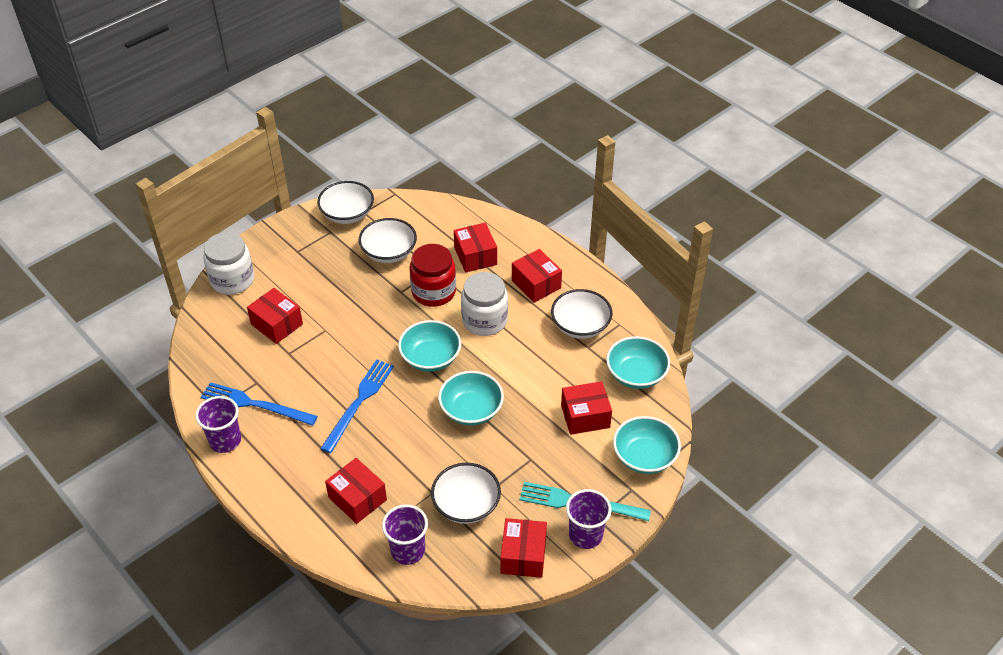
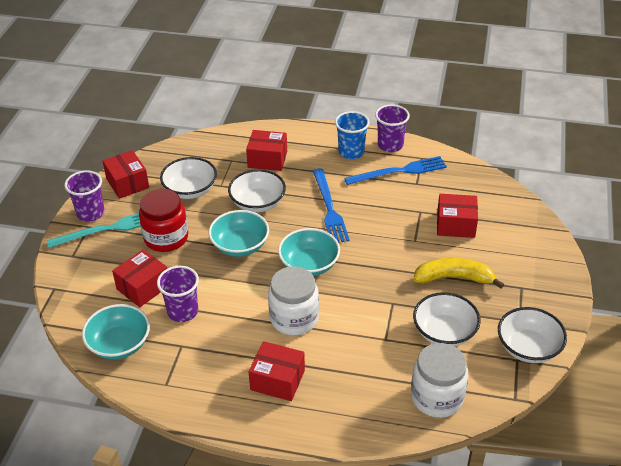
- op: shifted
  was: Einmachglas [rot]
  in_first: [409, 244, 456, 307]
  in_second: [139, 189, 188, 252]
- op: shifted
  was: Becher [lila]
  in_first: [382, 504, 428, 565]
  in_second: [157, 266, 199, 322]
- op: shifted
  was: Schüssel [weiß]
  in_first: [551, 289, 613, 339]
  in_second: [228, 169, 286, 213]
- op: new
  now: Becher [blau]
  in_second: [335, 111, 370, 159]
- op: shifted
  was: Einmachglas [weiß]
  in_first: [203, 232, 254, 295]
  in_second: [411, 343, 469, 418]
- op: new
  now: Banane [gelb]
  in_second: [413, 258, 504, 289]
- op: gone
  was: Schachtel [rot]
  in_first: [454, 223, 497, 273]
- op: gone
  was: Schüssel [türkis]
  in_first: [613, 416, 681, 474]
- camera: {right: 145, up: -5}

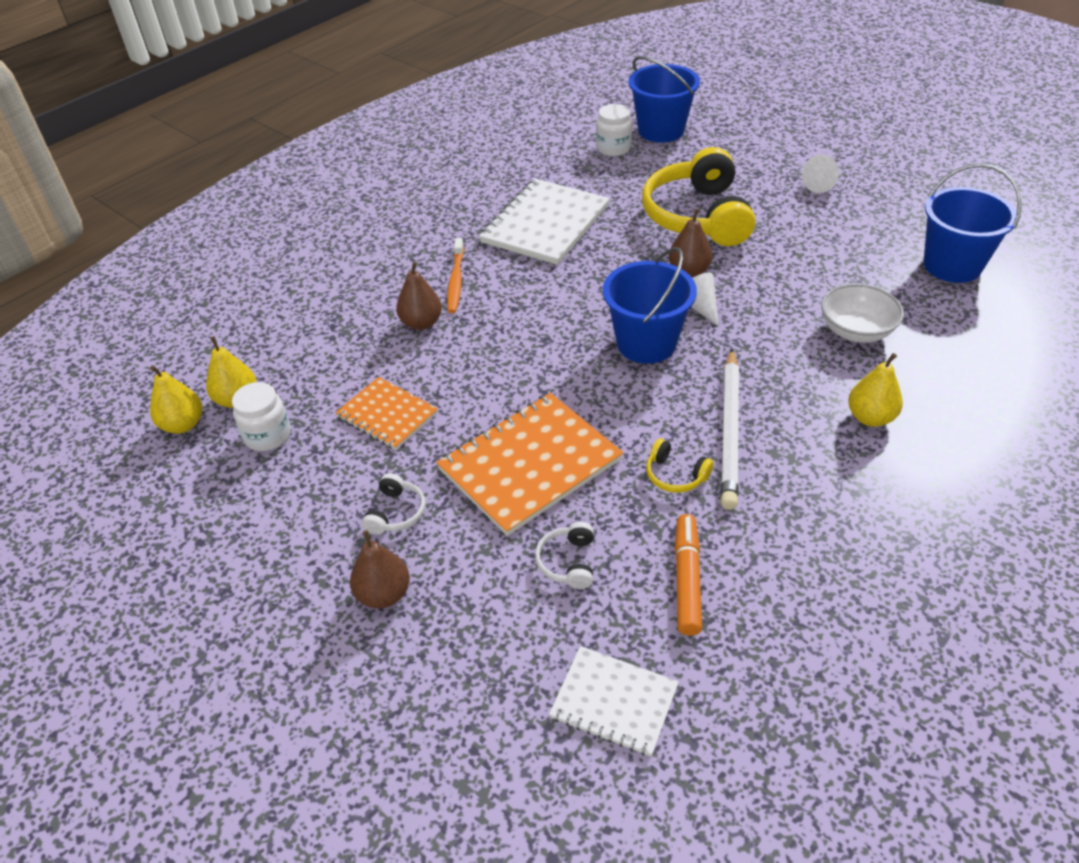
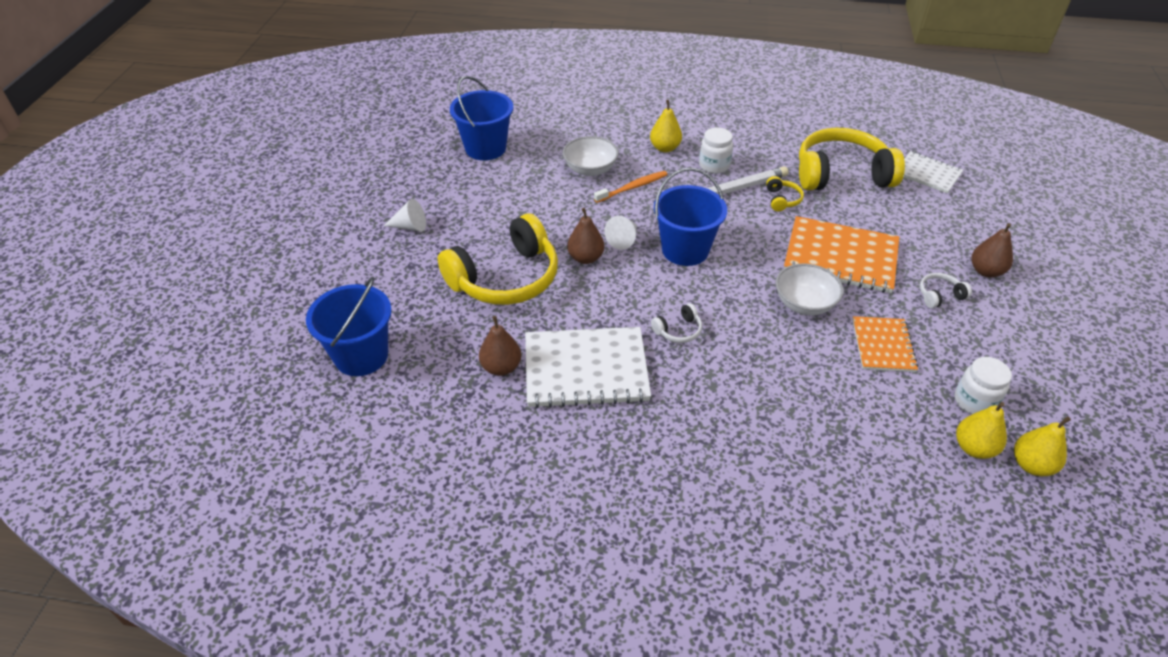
- op: shifted
  was: Birne [braun]
  in_first: [396, 261, 442, 330]
  in_second: [479, 316, 521, 376]
- op: shifted
  was: Zahnbürste [orange]
  in_first: [447, 238, 464, 313]
  in_second: [594, 171, 668, 203]
- op: shifted
  was: Kopfhörer [weiß]
  in_first: [535, 522, 594, 589]
  in_second: [651, 303, 702, 343]
- op: shifted
  was: Einmachglas [weiß]
  in_first: [596, 104, 632, 156]
  in_second: [699, 128, 733, 174]
- op: new
  now: Schüssel [weiß]
  in_second: [776, 264, 844, 315]
- op: swapped
  was: Filzstift [orange]
  now: Kopfhörer [gelb]
  in_first: [675, 514, 702, 636]
  in_second: [799, 128, 905, 190]
- op: rotated
  was: Notizbuch [weiß]
  in_first: [549, 646, 679, 756]
  in_second: [903, 151, 963, 193]
  clockwise: -45
- camera: {right: -125, up: 0}

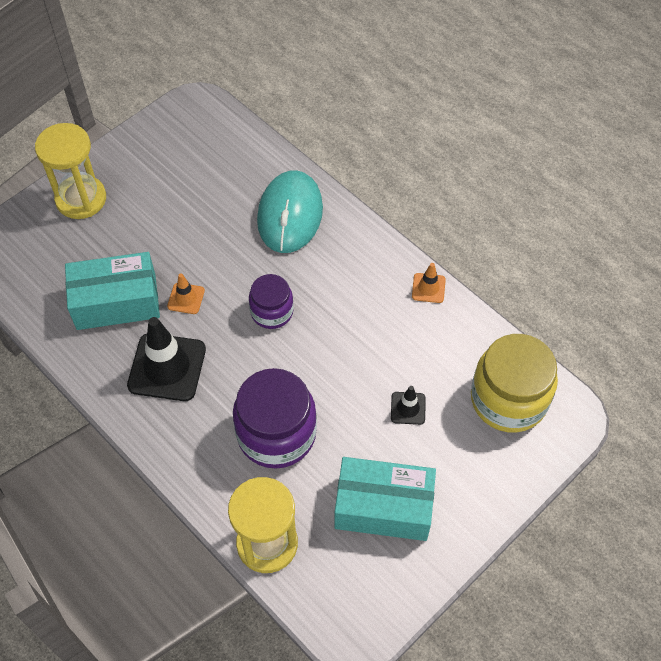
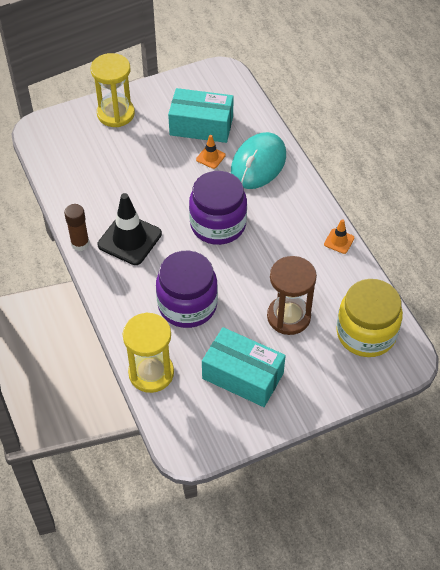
- op: new
  now: Klebestift [braun]
  in_second: [64, 204, 89, 251]
- op: shifted
  was: Schachtel [türkis]
  in_first: [65, 252, 160, 330]
  in_second: [168, 88, 234, 143]
- op: scaled
  was: Einmachglas [lila]
  in_first: [249, 274, 294, 329]
  in_second: [189, 171, 247, 245]
  ratio: 1.73
- op: shifted
  was: Leitkegel [orange]
  in_first: [167, 273, 205, 314]
  in_second: [196, 135, 226, 169]
- op: swapped
  was: Leitkegel [schwarz]
  now: Sanduhr [braun]
  in_first: [391, 386, 426, 425]
  in_second: [267, 256, 317, 335]
- camera: {right: 20, up: -5}

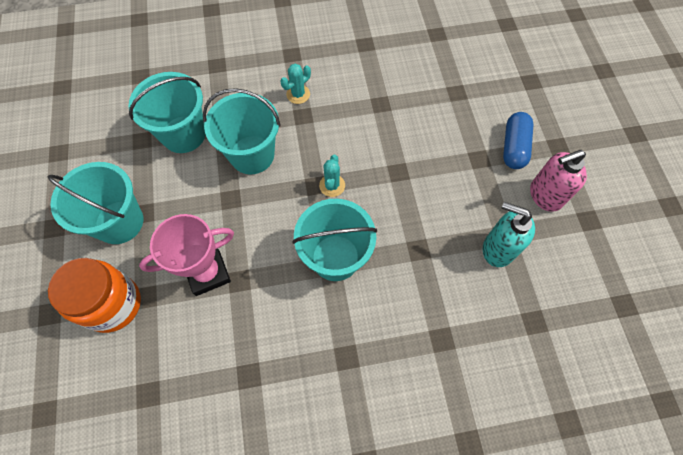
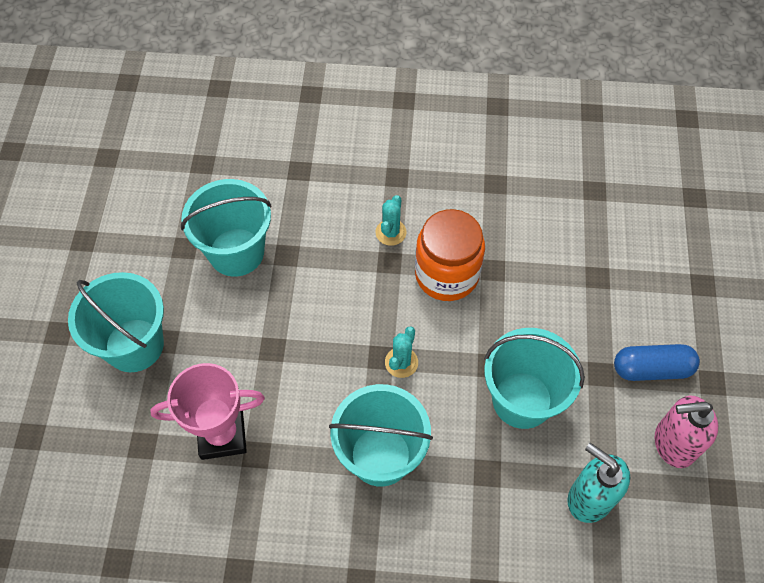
- op: rotated
  was: Kaktus [türkis]
  in_first: [280, 64, 311, 104]
  in_second: [375, 195, 407, 246]
  clockwise: -45
- op: shifted
  was: Einmachglas [orange]
  in_first: [48, 258, 141, 333]
  in_second: [415, 209, 485, 301]
- op: shifted
  was: Eimer [türkis]
  in_first: [203, 88, 281, 174]
  in_second: [484, 328, 585, 429]
- op: rotated
  was: Kapsel [blau]
  in_first: [503, 112, 534, 169]
  in_second: [614, 344, 700, 381]
  clockwise: 60
- camera: {right: 15, up: -5}

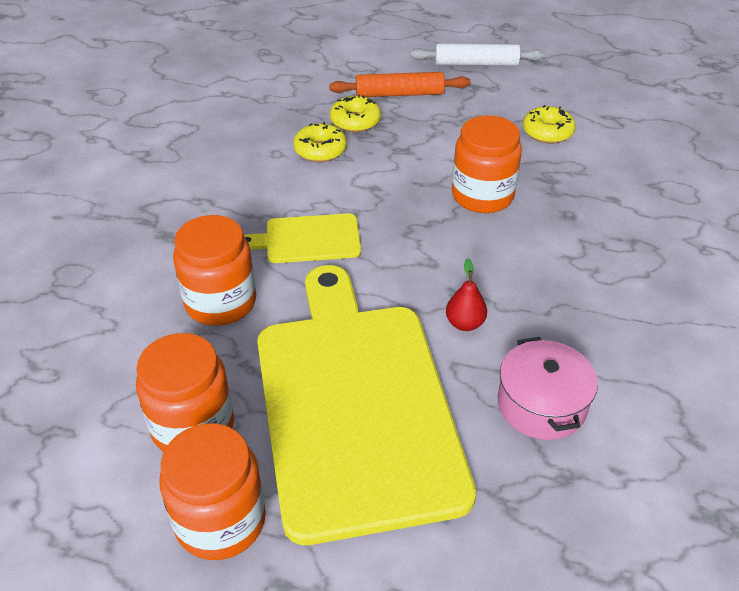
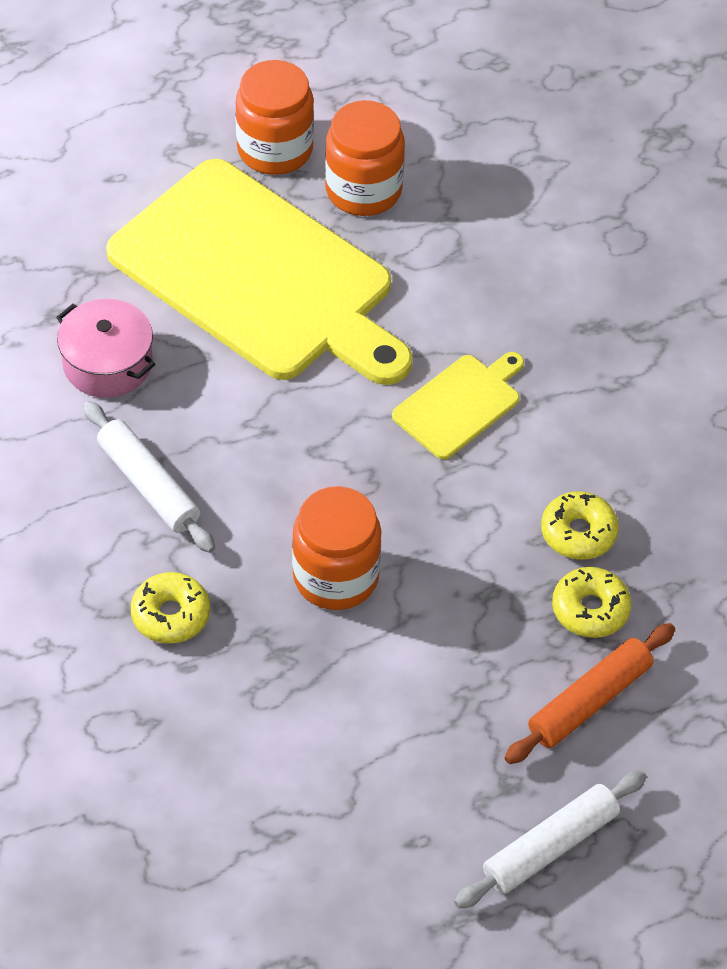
- op: new
  now: Nudelholz [weiß]
  in_second: [83, 401, 215, 553]
- op: shifted
  was: Donut [gelb]
  in_first: [523, 105, 576, 143]
  in_second: [131, 572, 210, 644]
- op: gone
  was: Einmachglas [orange]
  in_first: [173, 215, 256, 326]
- op: gone
  was: Birne [rot]
  in_first: [446, 258, 487, 331]
- camera: {right: 140, up: 10}

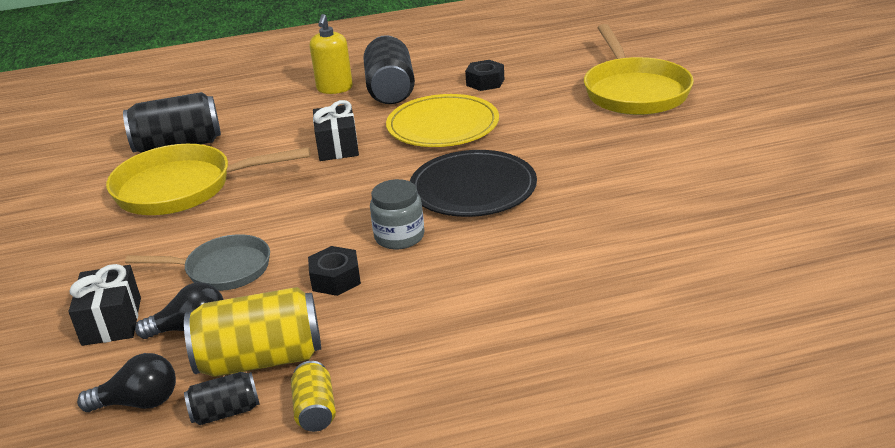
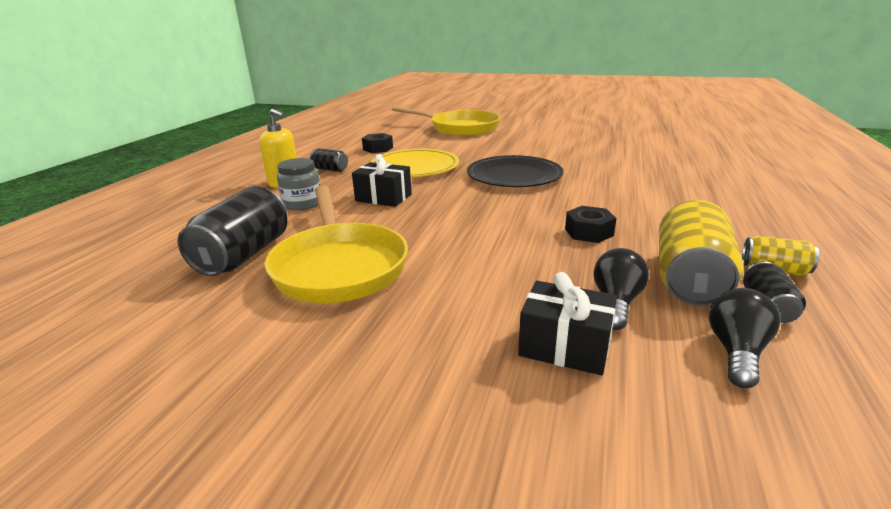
- op: rotated
  was: Pfanne [gelb]
  in_first: [106, 144, 310, 215]
  in_second: [264, 185, 408, 303]
  clockwise: -45
- op: shifted
  was: Einmachglas [grau]
  in_first: [370, 179, 424, 249]
  in_second: [277, 158, 321, 210]
- op: scaled
  was: Dose [schwarz]
  in_first: [363, 35, 415, 104]
  in_second: [309, 148, 348, 172]
  ratio: 0.51
- op: gone
  was: Pfanne [grau]
  in_first: [125, 234, 270, 291]
- camera: {right: -60, up: -5}

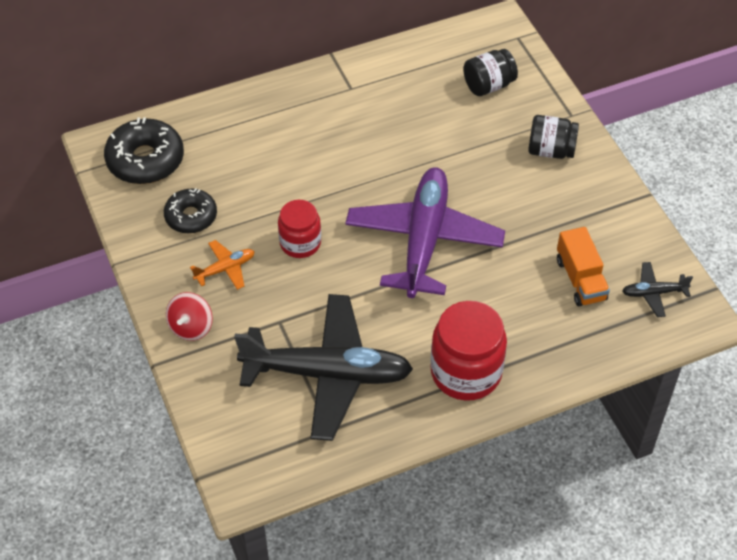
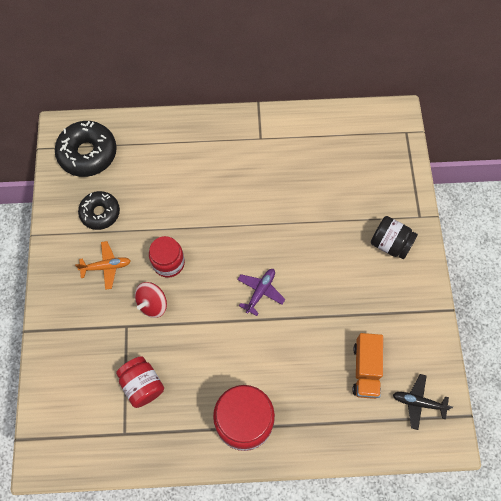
- op: swapped
  was: Flugzeug [schwarz]
  now: Einmachglas [rot]
  in_first: [234, 294, 413, 441]
  in_second: [116, 356, 164, 408]
- op: shifted
  was: Kreisel [rot]
  in_first: [166, 292, 213, 341]
  in_second: [135, 282, 167, 318]
- op: scaled
  was: Flugzeug [lila]
  in_first: [345, 167, 505, 298]
  in_second: [237, 269, 285, 316]
  ratio: 0.41
- op: gone
  was: Einmachglas [schwarz]
  in_first: [463, 49, 518, 96]
- camera: {right: 20, up: 15}

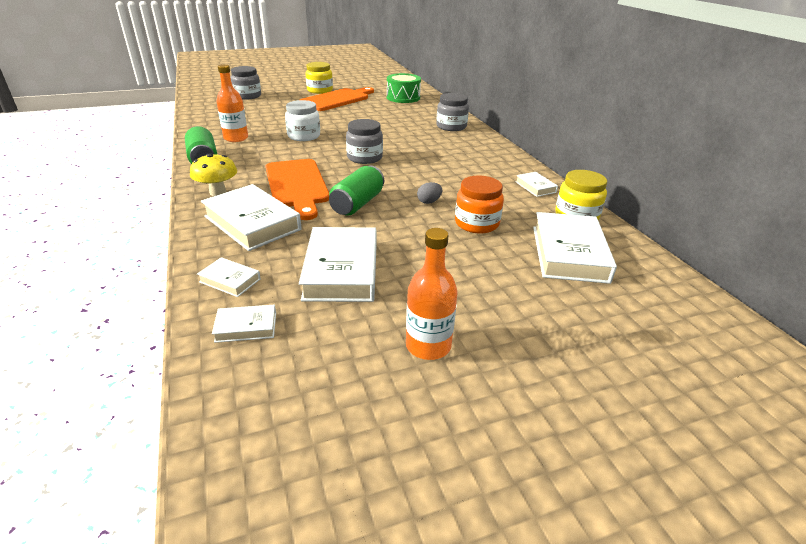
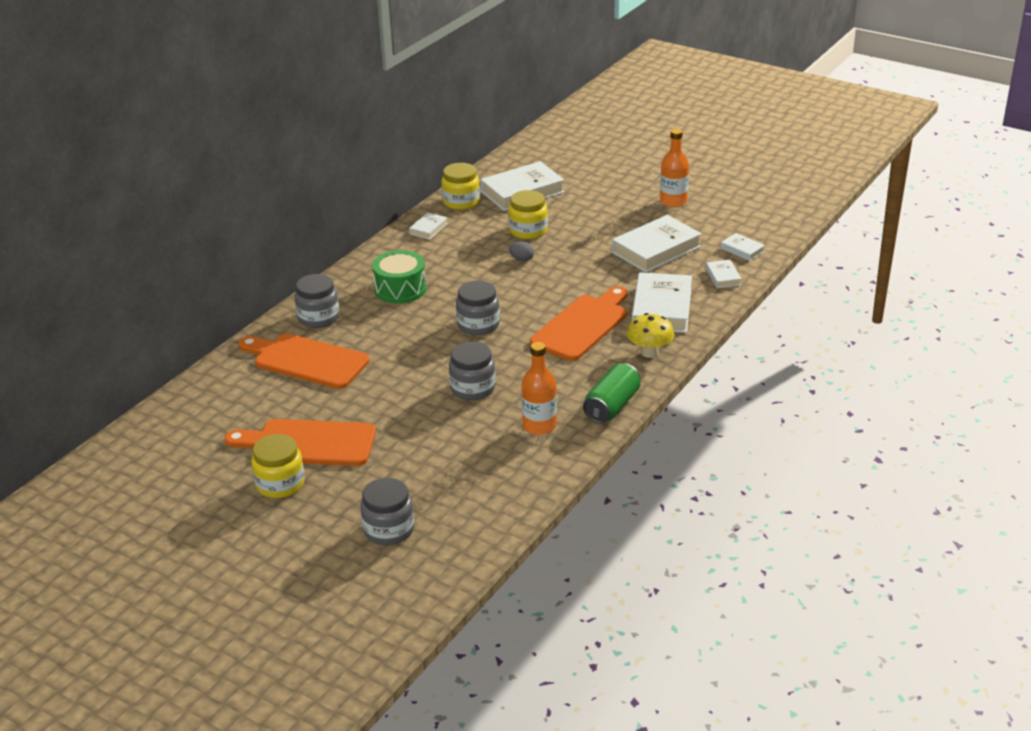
- op: new
  now: Schneidebrett [orange]
  in_second: [239, 333, 370, 389]
- op: shifted
  was: Trommel [grün]
  in_first: [387, 73, 421, 103]
  in_second: [372, 250, 426, 304]
- op: repainted
  was: Einmachglas [weiß]
  now: Einmachglas [grau]
  in_first: [285, 100, 320, 141]
  in_second: [449, 342, 496, 400]
- op: repainted
  was: Einmachglas [orange]
  now: Einmachglas [gelb]
  in_first: [455, 175, 504, 234]
  in_second: [508, 190, 548, 239]
- op: gone
  was: Dose [grün]
  in_first: [329, 166, 384, 216]
- camera: {right: -125, up: 0}

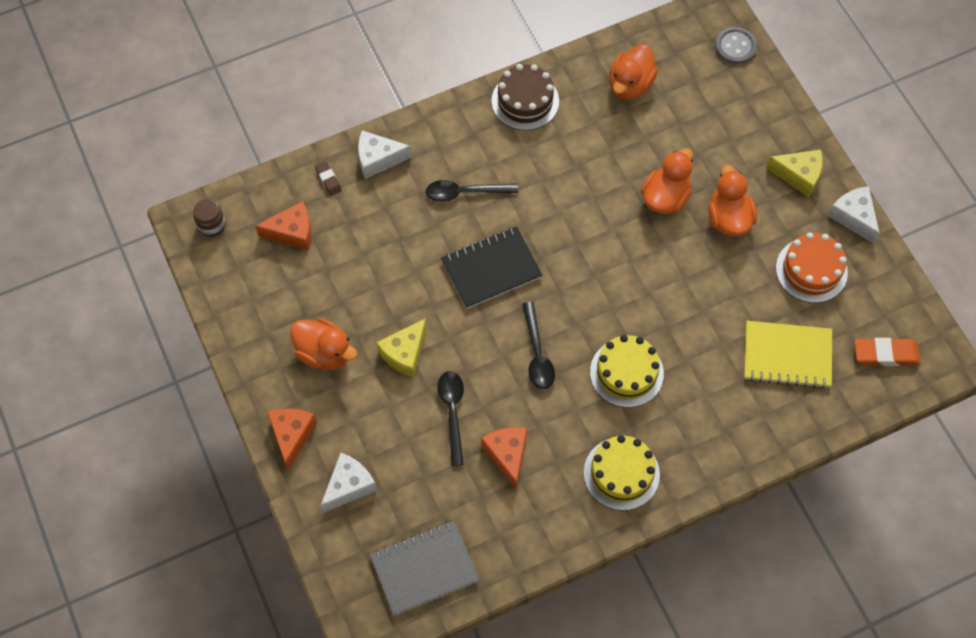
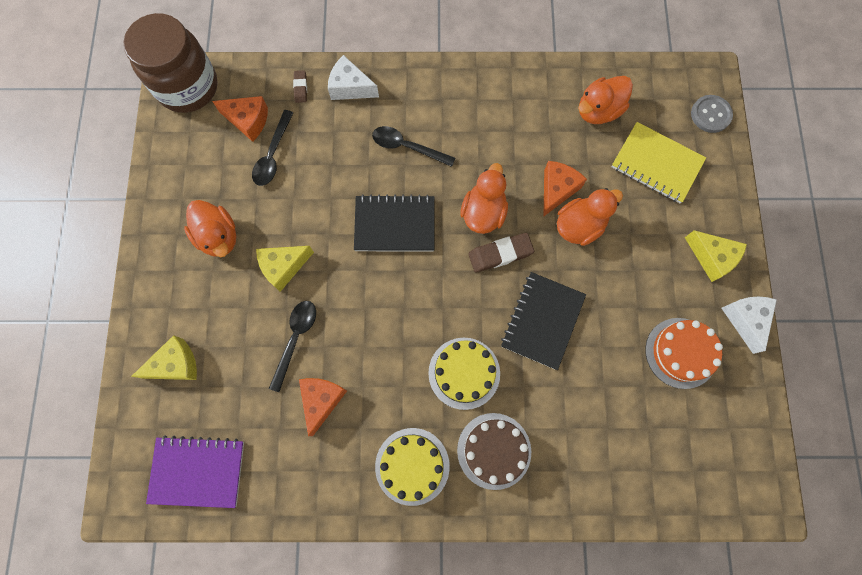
- op: scaled
  was: Einmachglas [braun]
  in_first: [193, 199, 225, 237]
  in_second: [124, 13, 218, 113]
  ratio: 2.49
- op: repainted
  was: Käse [weiß]
  now: Käse [gelb]
  in_first: [321, 452, 377, 513]
  in_second: [131, 335, 197, 380]
- op: repainted
  was: Notizbuch [grau]
  now: Notizbuch [lila]
  in_first: [370, 521, 479, 616]
  in_second: [146, 435, 244, 508]
- op: shifted
  was: Löffel [schwarz]
  in_first: [522, 302, 555, 390]
  in_second: [252, 110, 293, 186]
- op: shifted
  was: Kuchen [braun]
  in_first: [491, 64, 559, 130]
  in_second: [457, 413, 531, 490]
- op: shifted
  was: Ente [orange]
  in_first: [708, 165, 757, 236]
  in_second: [460, 163, 508, 234]
- op: new
  now: Radiergummi [braun]
  in_second: [468, 233, 534, 273]
- op: new
  now: Notizbuch [schwarz]
  in_second: [501, 272, 586, 370]
- op: shifted
  was: Käse [orange]
  in_first: [267, 408, 317, 470]
  in_second: [544, 161, 587, 216]
- op: shifted
  was: Notizbuch [gelb]
  in_first: [744, 321, 832, 389]
  in_second: [611, 122, 706, 203]
- op: gone
  was: Radiergummi [orange]
  in_first: [854, 338, 921, 366]
- camera: {right: 25, up: 10}

